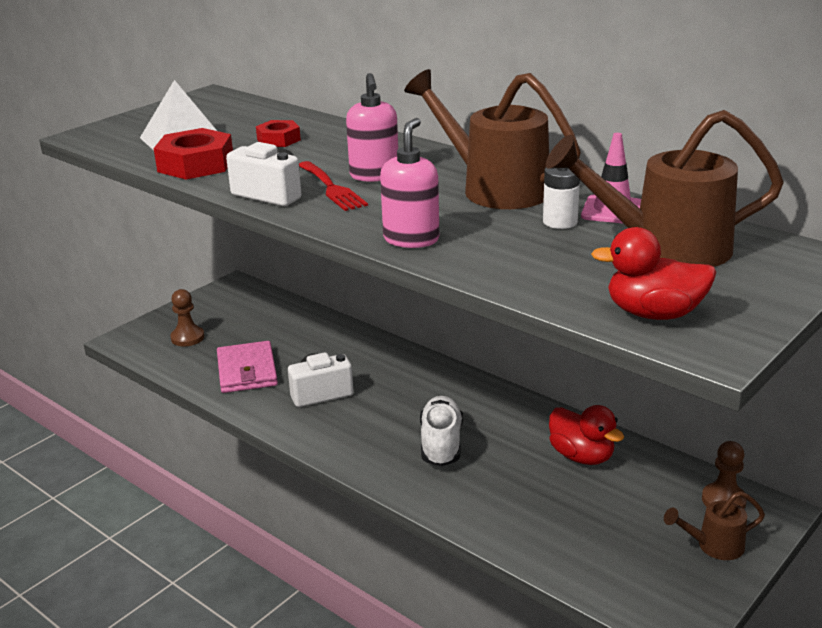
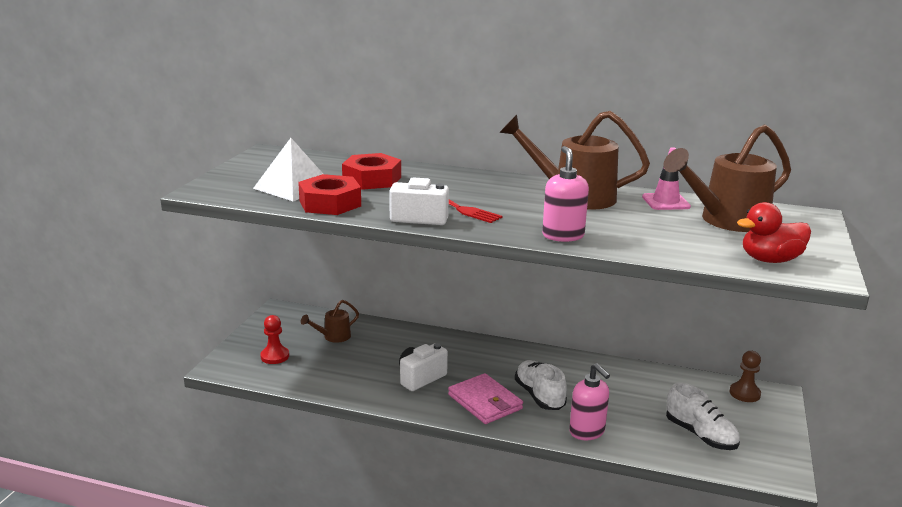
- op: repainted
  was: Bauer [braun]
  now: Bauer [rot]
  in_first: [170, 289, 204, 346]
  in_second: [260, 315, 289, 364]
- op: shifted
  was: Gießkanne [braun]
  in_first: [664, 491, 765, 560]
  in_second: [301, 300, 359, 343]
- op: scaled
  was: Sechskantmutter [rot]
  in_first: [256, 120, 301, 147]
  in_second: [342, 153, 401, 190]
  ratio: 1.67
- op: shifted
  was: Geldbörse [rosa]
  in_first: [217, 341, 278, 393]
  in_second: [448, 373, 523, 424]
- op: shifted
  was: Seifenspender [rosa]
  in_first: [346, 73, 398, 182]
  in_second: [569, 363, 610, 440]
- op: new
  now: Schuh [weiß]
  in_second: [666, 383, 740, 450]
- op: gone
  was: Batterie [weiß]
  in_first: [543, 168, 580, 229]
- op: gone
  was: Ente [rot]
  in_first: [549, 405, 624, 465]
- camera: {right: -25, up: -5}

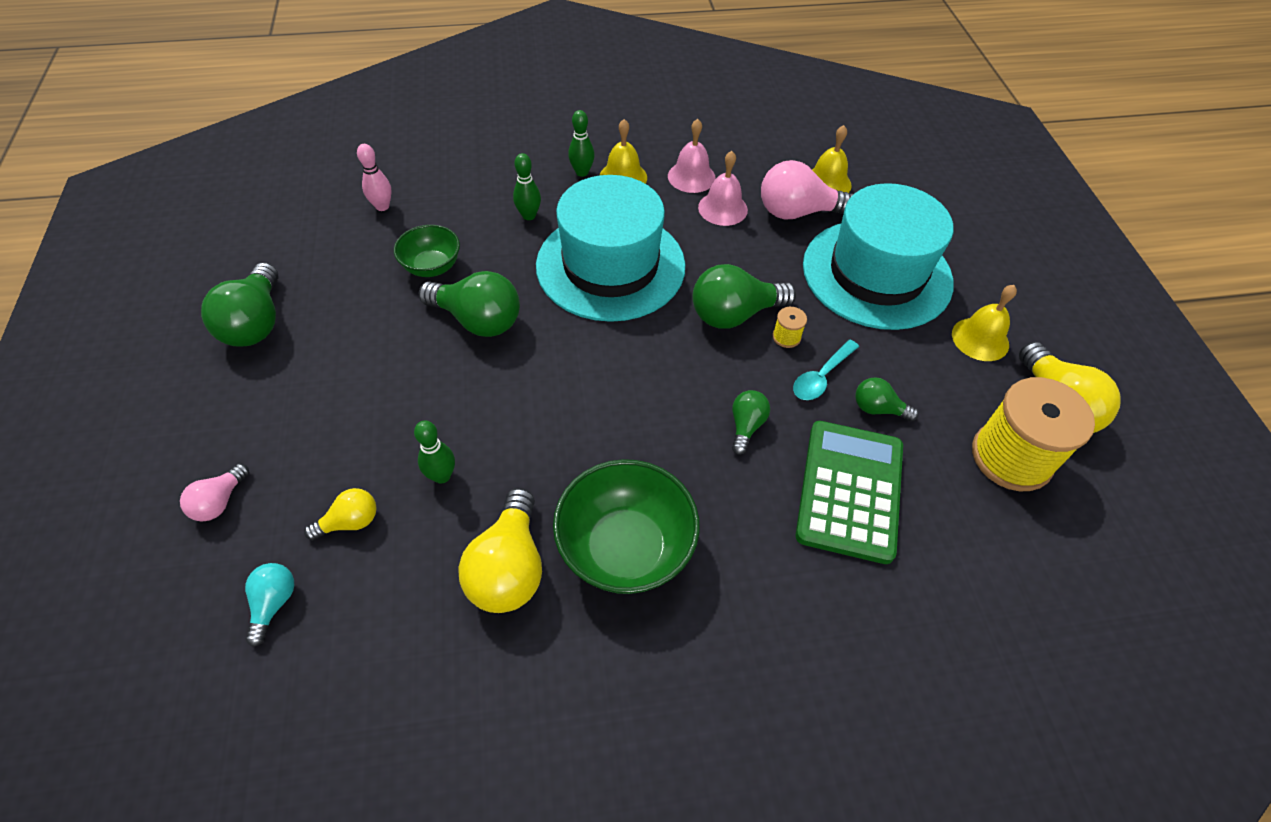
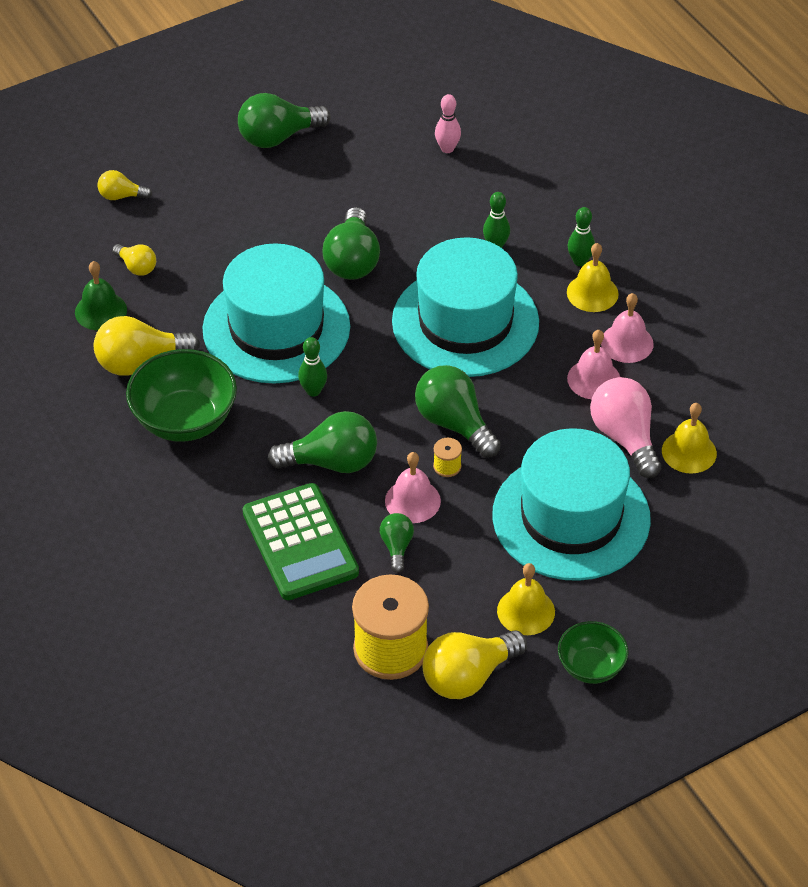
- op: new
  now: Glocke [grün]
  in_second: [75, 261, 127, 330]
- op: repainted
  was: Glühbirne [rosa]
  now: Glühbirne [gelb]
  in_first: [180, 463, 249, 521]
  in_second: [97, 170, 152, 200]
- op: new
  now: Hut [türkis]
  in_second: [203, 243, 350, 384]
- op: rotated
  was: Taschenrechner [grün]
  in_first: [796, 421, 903, 564]
  in_second: [243, 483, 359, 600]
  clockwise: 75
- op: scaled
  was: Glühbirne [grün]
  in_first: [732, 390, 770, 455]
  in_second: [268, 411, 377, 473]
  ratio: 1.84
- op: shifted
  was: Bowlingkegel [grün]
  in_first: [414, 420, 455, 484]
  in_second: [298, 337, 327, 397]
- op: swapped
  was: Löffel [türkis]
  now: Glocke [rosa]
  in_first: [793, 340, 859, 400]
  in_second: [385, 452, 441, 523]
- op: shifted
  was: Schüssel [grün]
  in_first: [394, 225, 460, 277]
  in_second: [558, 621, 629, 684]
- op: gone
  was: Glühbirne [türkis]
  in_first: [245, 563, 294, 647]
- camera: {right: 70, up: -5}

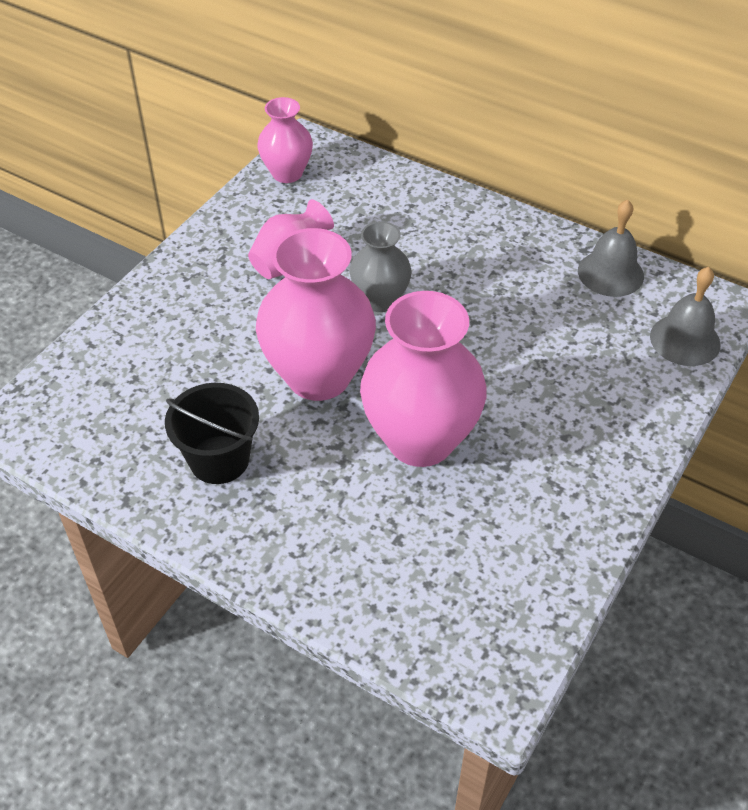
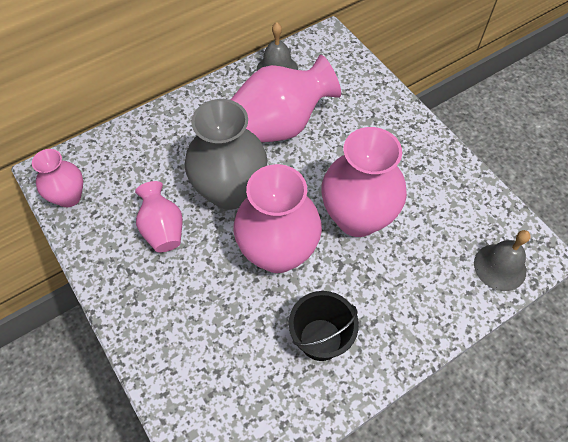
- op: scaled
  was: Vase [grau]
  in_first: [350, 221, 412, 312]
  in_second: [185, 99, 268, 210]
  ratio: 1.78
- op: new
  now: Vase [rosa]
  in_second: [230, 55, 341, 142]
- op: shifted
  was: Glocke [grau]
  in_first: [650, 267, 721, 366]
  in_second: [474, 230, 531, 291]
- camera: {right: -65, up: 10}

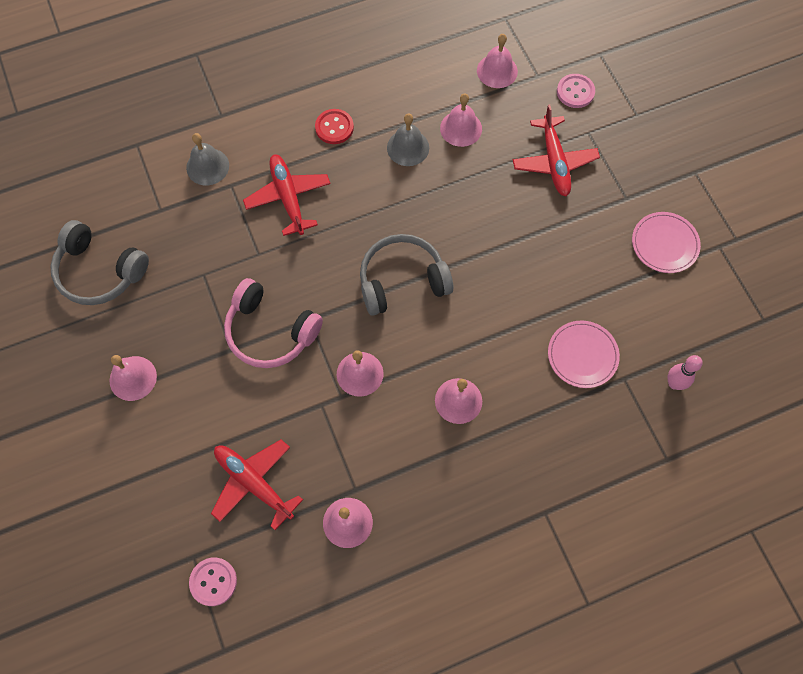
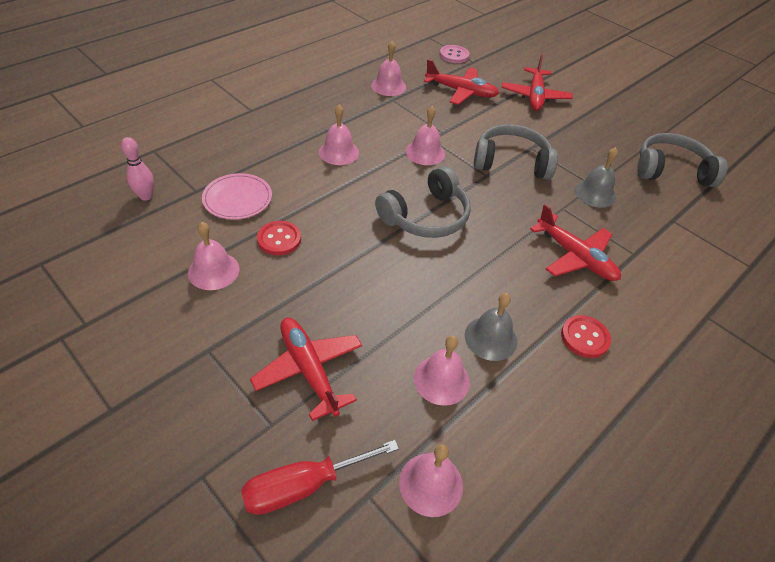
- op: shifted
  was: Glocke [rosa]
  in_first: [109, 355, 157, 401]
  in_second: [188, 222, 240, 290]
- op: swapped
  was: Knopf [rosa]
  now: Schraubenzieher [rot]
  in_first: [557, 74, 595, 108]
  in_second: [241, 440, 399, 515]
- op: new
  now: Knopf [rot]
  in_second: [257, 221, 301, 255]
- op: repainted
  was: Kopfhörer [rosa]
  now: Kopfhörer [grau]
  in_first: [224, 278, 323, 368]
  in_second: [474, 124, 558, 180]
- op: new
  now: Flugzeug [rot]
  in_second: [502, 55, 573, 111]
- op: shifted
  was: Glocke [grau]
  in_first: [186, 133, 229, 185]
  in_second: [574, 147, 618, 208]
- op: gone
  was: Teller [rosa]
  in_first: [632, 212, 701, 273]
- camera: {right: 155, up: -20}

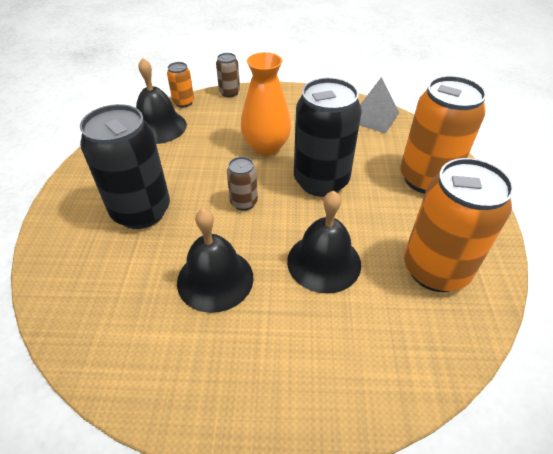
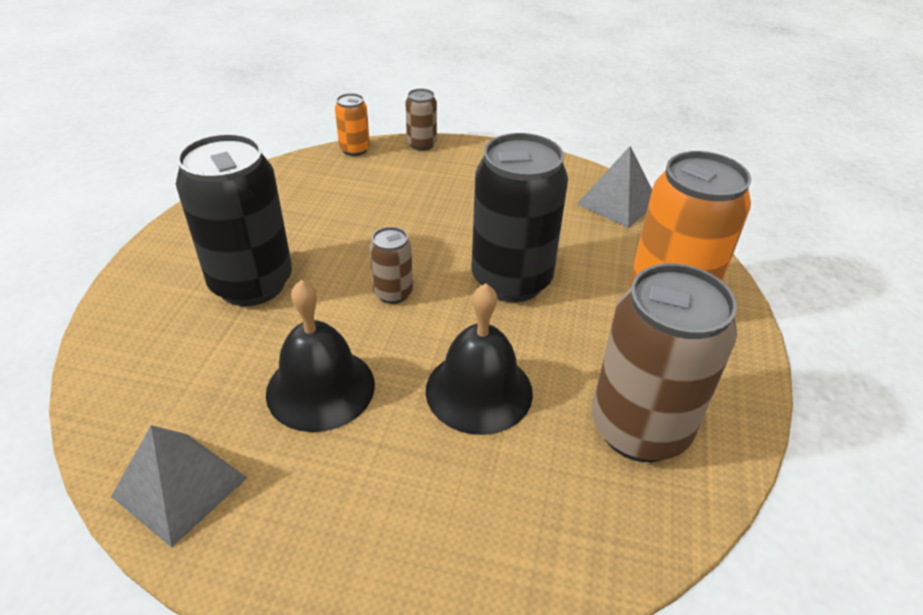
- op: new
  now: Pyramide [grau]
  in_second: [111, 425, 247, 548]
- op: repainted
  was: Dose [orange]
  now: Dose [braun]
  in_first: [404, 158, 514, 292]
  in_second: [592, 263, 737, 462]
- op: gone
  was: Glocke [schwarz]
  in_first: [136, 58, 187, 144]
- op: gone
  was: Vase [orange]
  in_first: [241, 52, 291, 156]
- camera: {right: 10, up: -5}

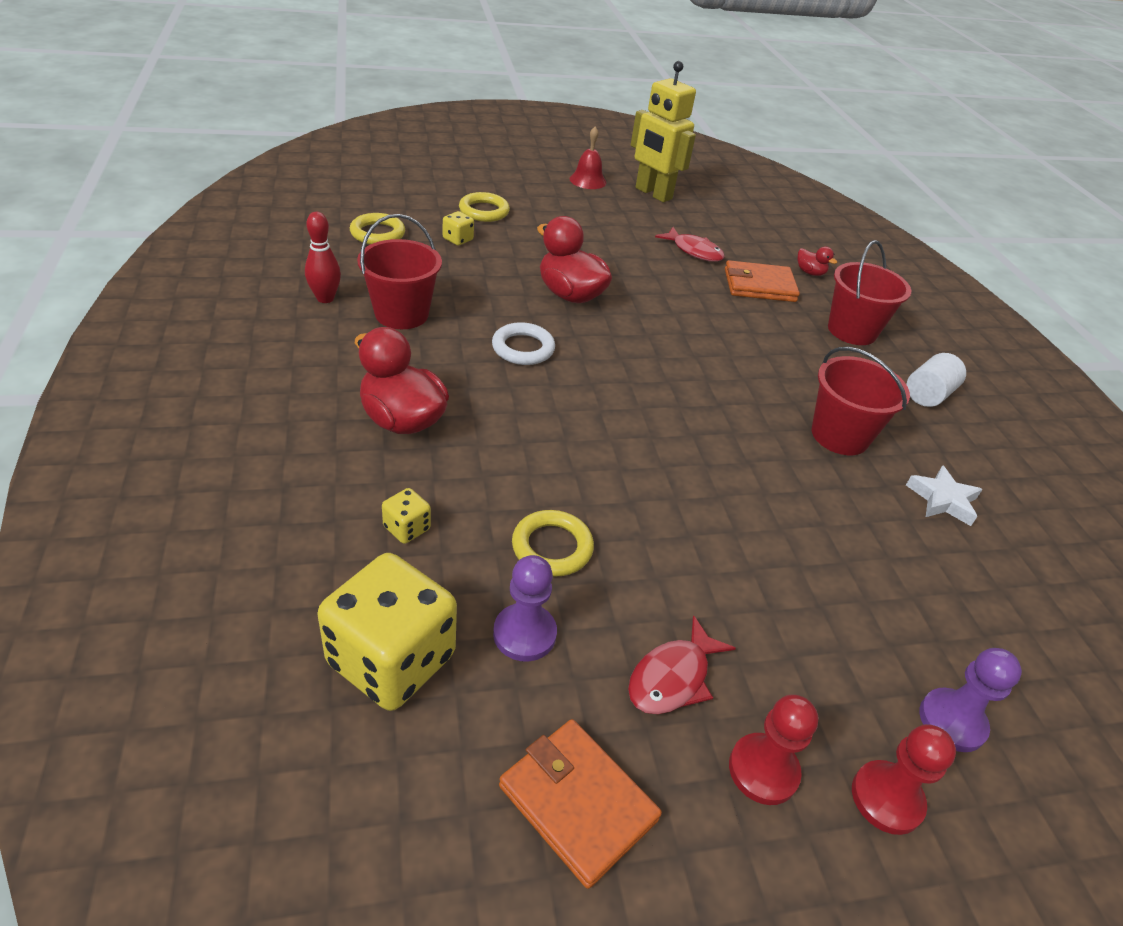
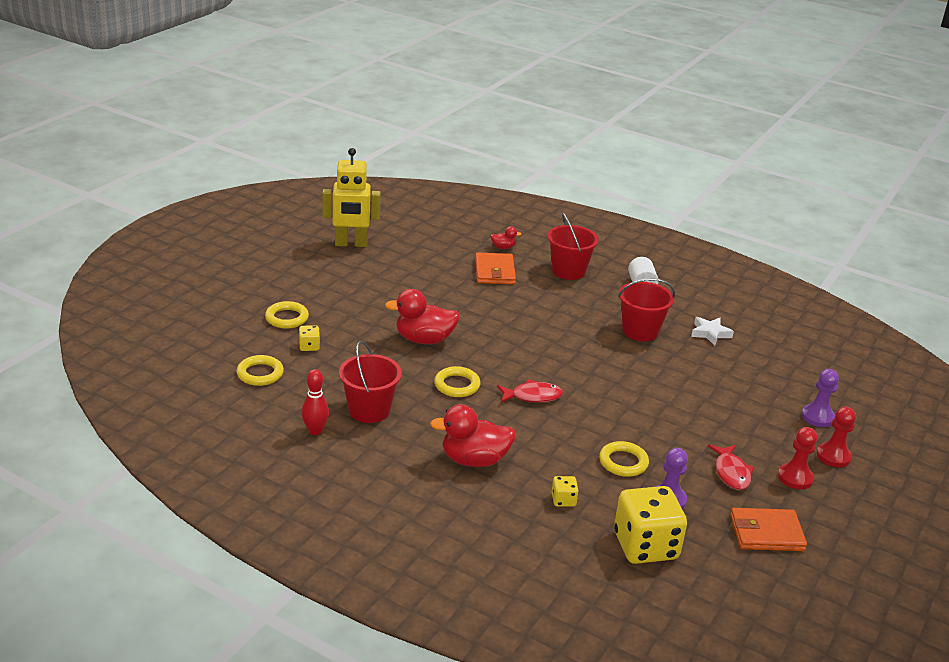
- op: repainted
  was: Ring [weiß]
  now: Ring [gelb]
  in_first: [492, 322, 555, 365]
  in_second: [434, 366, 480, 397]
- op: rotated
  was: Geldbörse [orange]
  in_first: [725, 260, 800, 302]
  in_second: [475, 252, 516, 284]
  clockwise: -45
- op: shifted
  was: Fisch [rot]
  in_first: [655, 227, 725, 262]
  in_second: [497, 380, 563, 403]
- op: gone
  was: Glocke [rot]
  in_first: [569, 127, 606, 189]
- camera: {right: -45, up: -10}

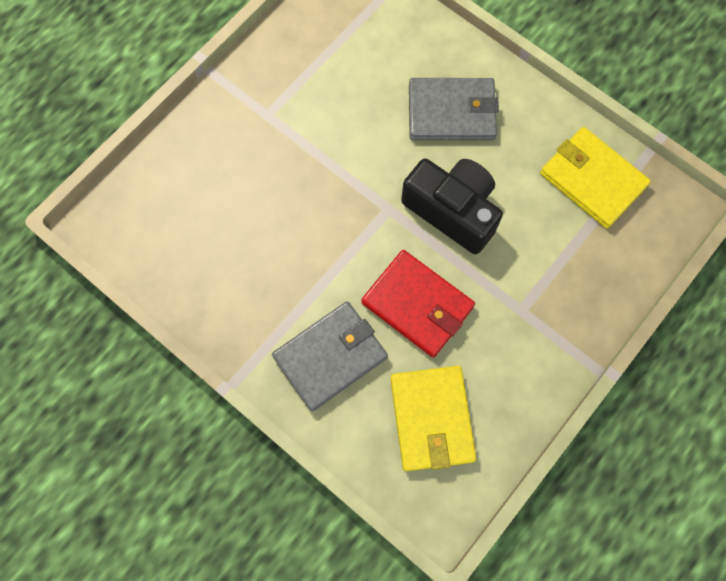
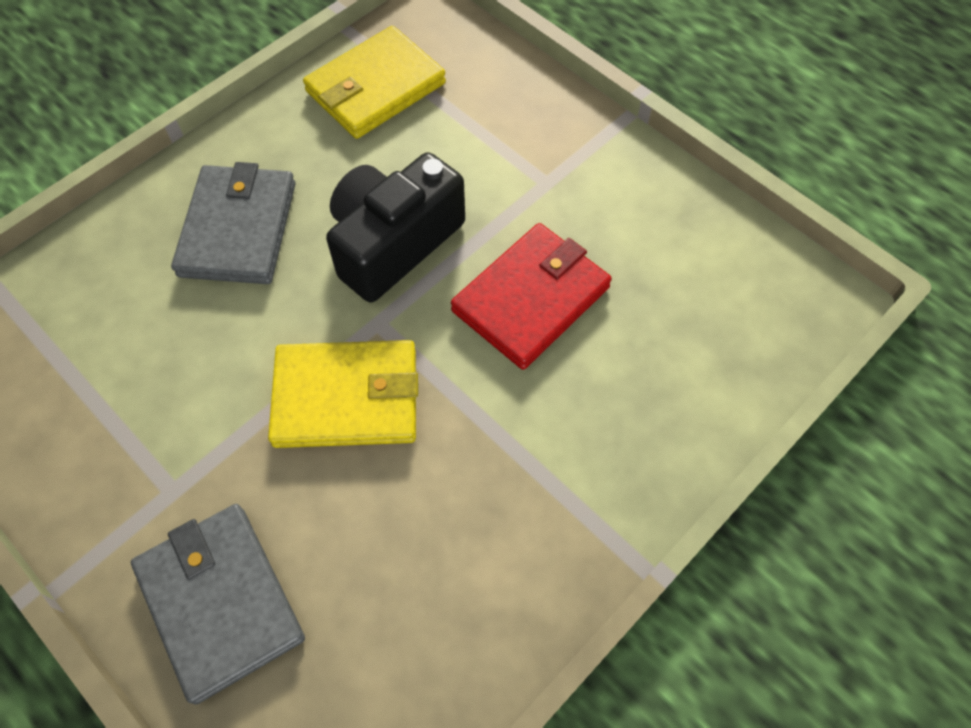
- op: shifted
  was: Geldbörse [grau]
  in_first: [272, 301, 388, 411]
  in_second: [131, 504, 305, 705]
- op: shifted
  was: Geldbörse [gelb]
  in_first: [390, 366, 476, 471]
  in_second: [268, 340, 418, 448]
- camera: {right: -85, up: -10}

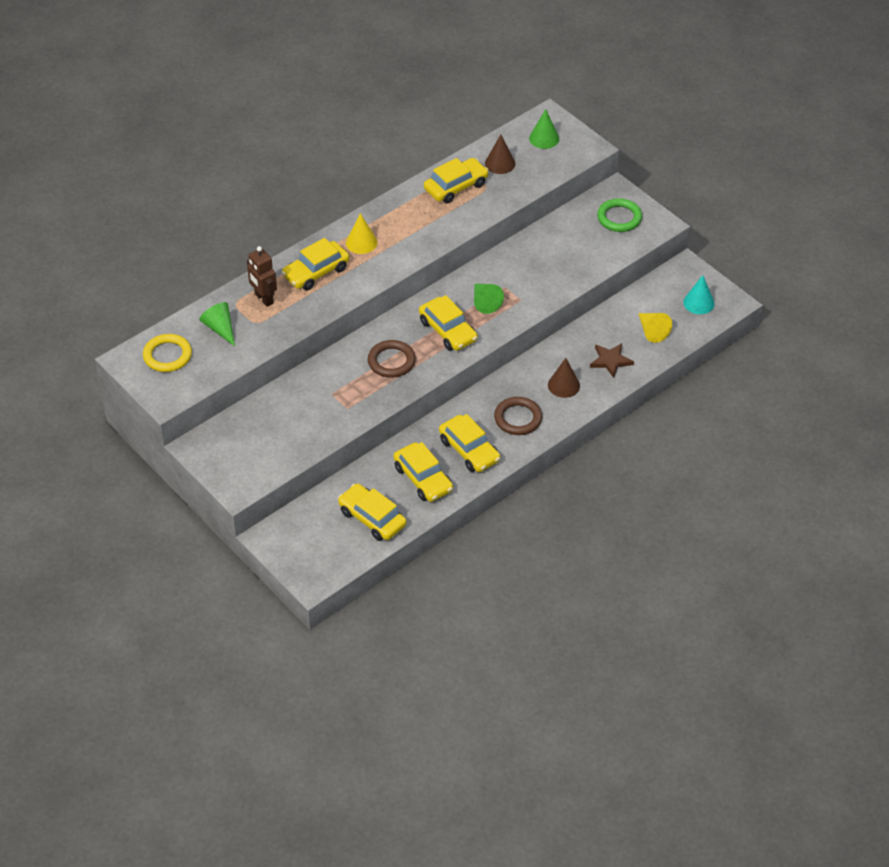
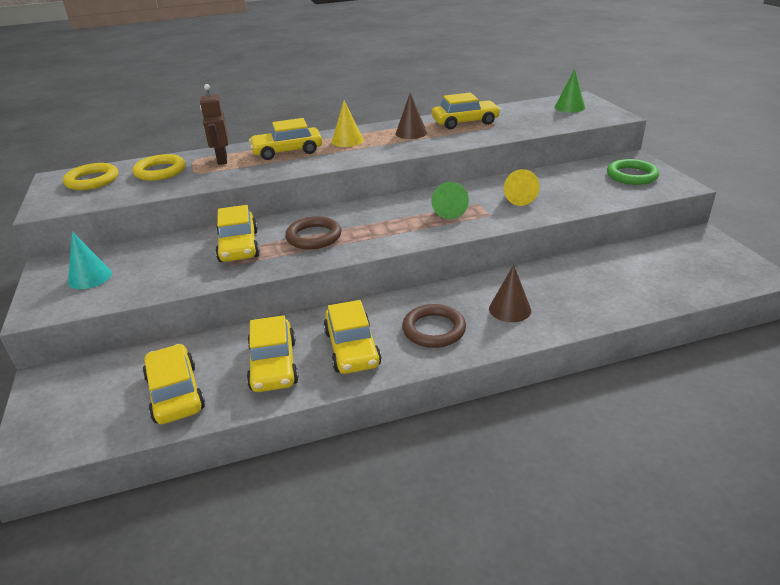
- op: shifted
  was: Kegel [türkis]
  in_first: [683, 275, 715, 314]
  in_second: [68, 232, 112, 289]
- op: swapped
  was: Kegel [grün]
  now: Ring [gelb]
  in_first: [199, 302, 235, 346]
  in_second: [133, 154, 186, 181]
- op: shifted
  was: Auto [gelb]
  in_first: [419, 295, 478, 351]
  in_second: [215, 205, 260, 262]
- op: shifted
  was: Kegel [braun]
  in_first: [485, 135, 515, 174]
  in_second: [396, 93, 427, 139]
- op: shifted
  was: Kegel [gelb]
  in_first: [638, 313, 672, 343]
  in_second: [504, 169, 540, 206]
- op: gone
  was: Stern [braun]
  in_first: [590, 343, 634, 378]
- camera: {right: 25, up: -15}

